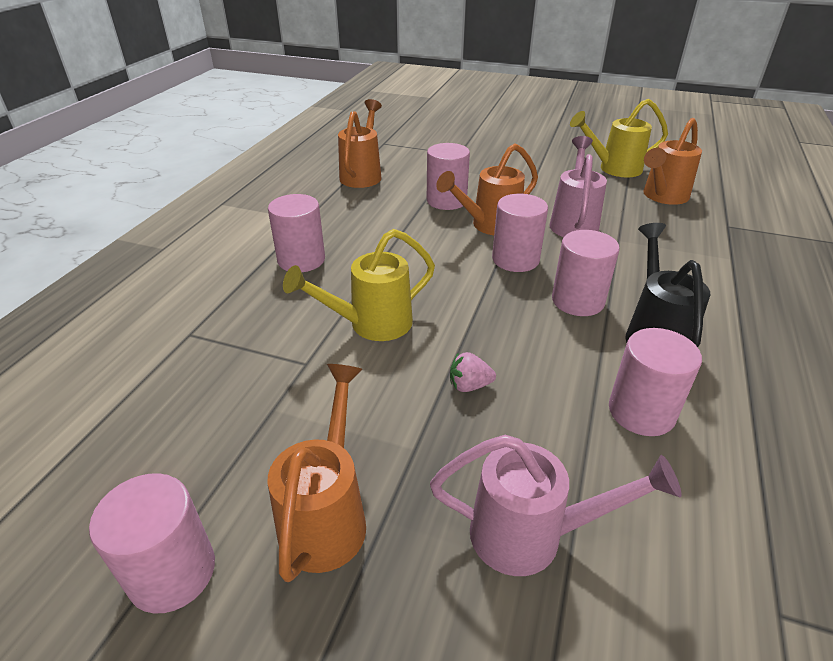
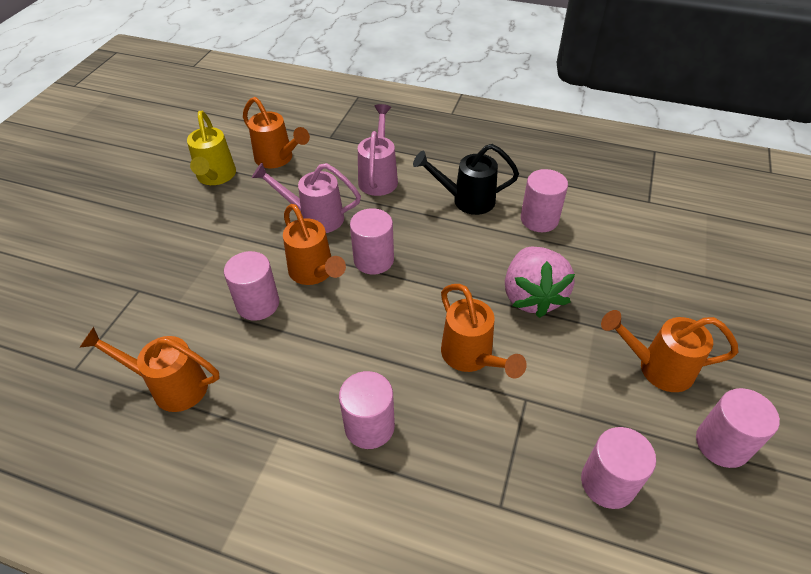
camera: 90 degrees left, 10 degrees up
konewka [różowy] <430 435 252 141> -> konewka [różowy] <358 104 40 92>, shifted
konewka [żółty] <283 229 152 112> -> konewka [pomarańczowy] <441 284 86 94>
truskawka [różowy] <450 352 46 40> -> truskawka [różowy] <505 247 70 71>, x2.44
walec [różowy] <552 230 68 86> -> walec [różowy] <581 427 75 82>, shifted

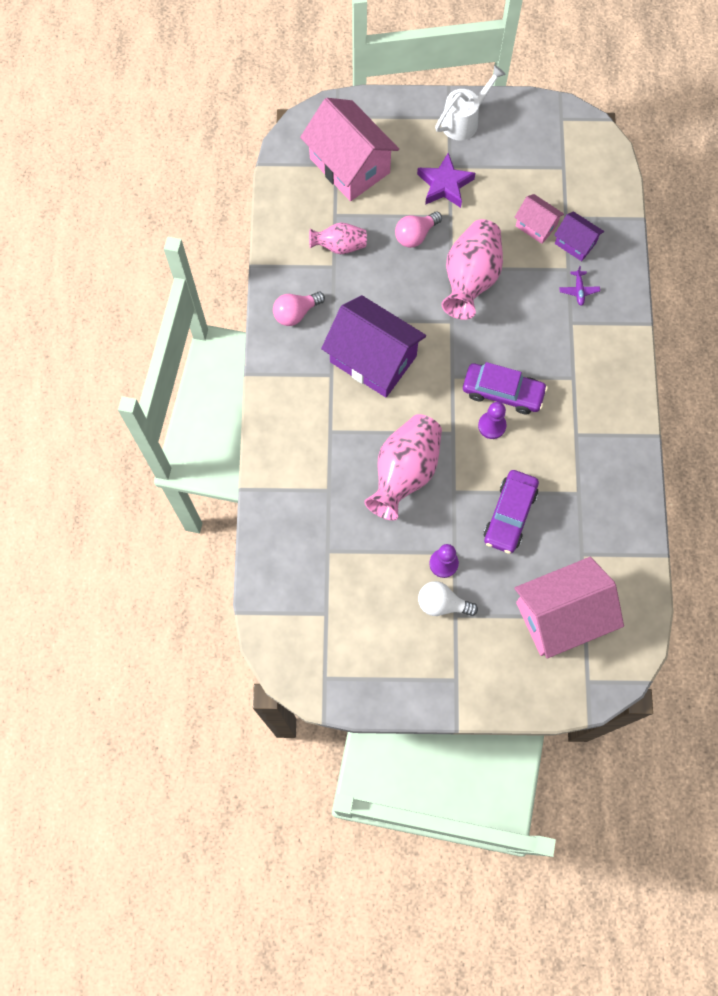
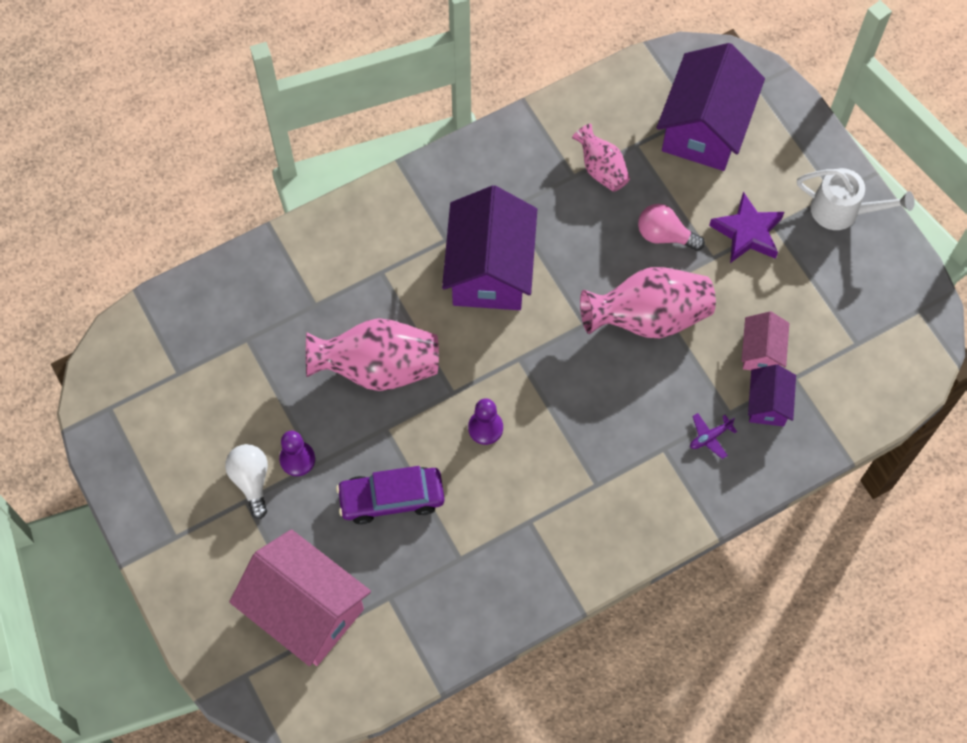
camera: 60 degrees right, 5 degrees down
domek [różowy] <300 98 99 103> -> domek [fioletowy] <657 43 108 128>
żarówka [różowy] <273 292 52 34> -> none
samochód [fioletowy] <463 362 85 52> -> none

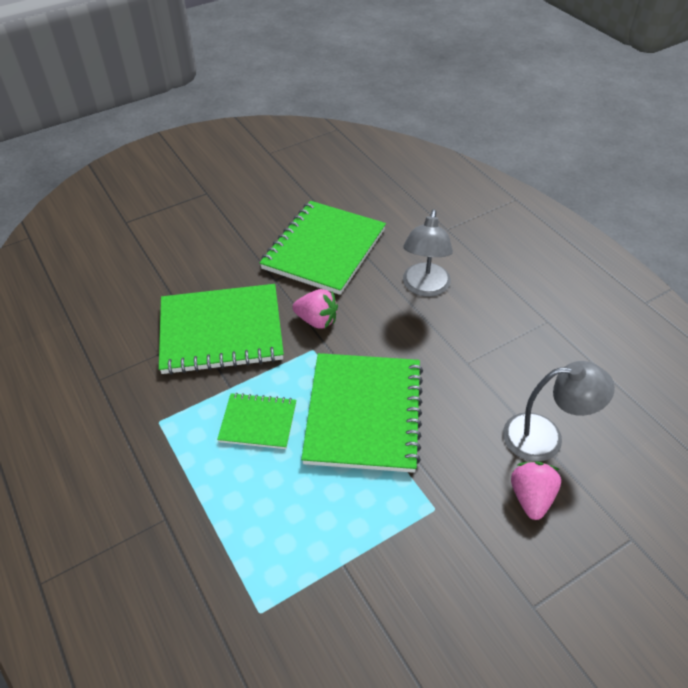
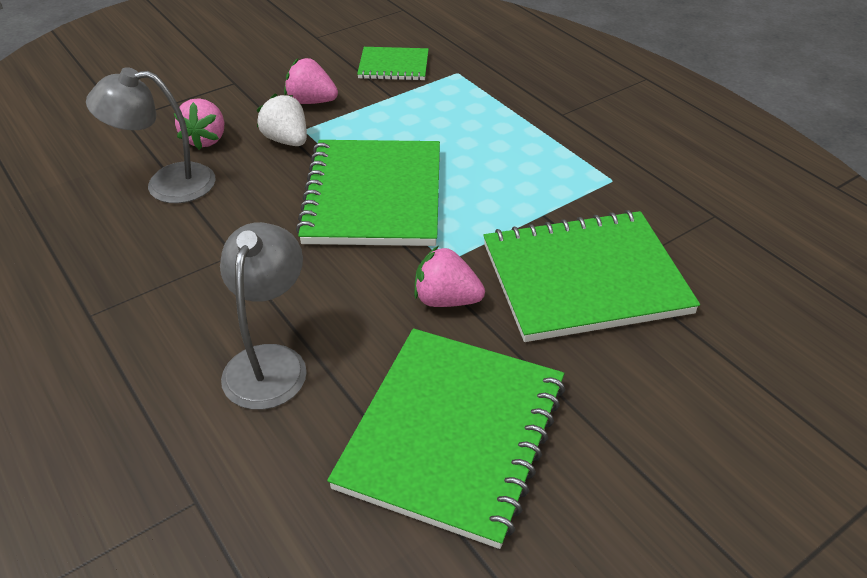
camera: 175 degrees right, 5 degrees down
none -> truskawka [biały] <257 93 50 53>
none -> truskawka [różowy] <284 58 54 46>
zeszyt [zielony] <217 393 79 56> -> zeszyt [zielony] <357 47 72 34>, shifted

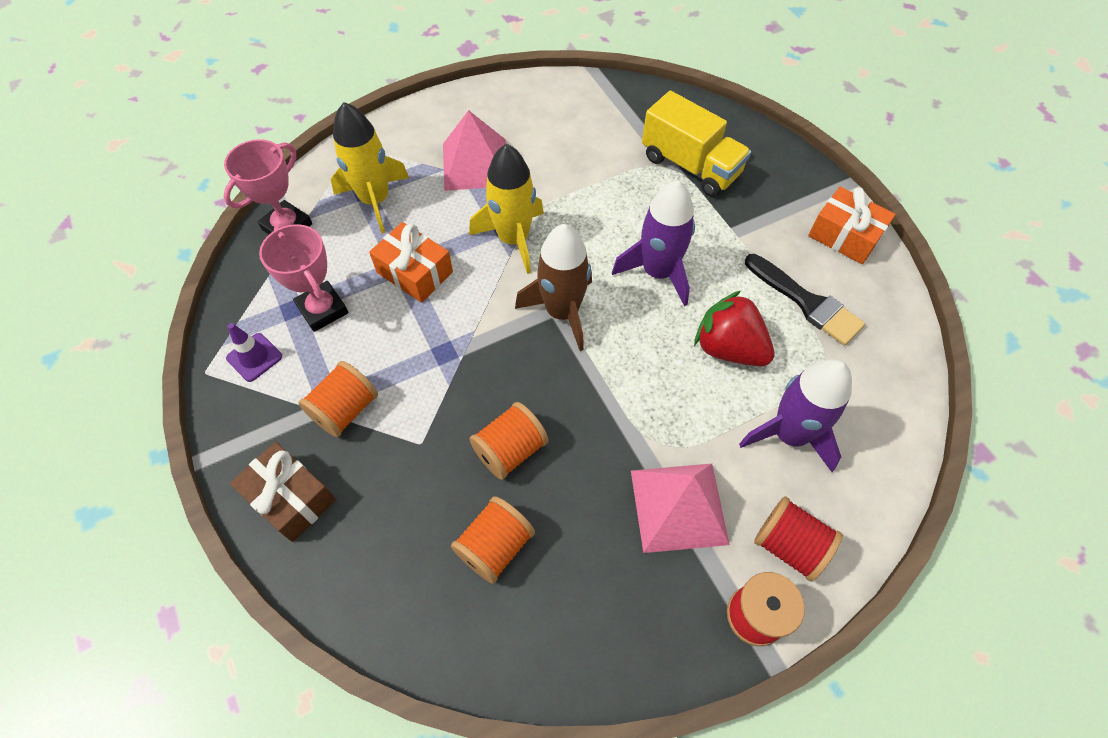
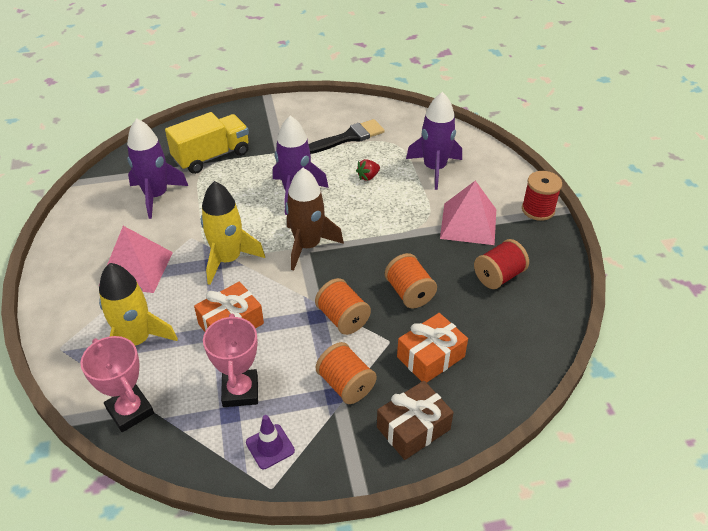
camera: 75 degrees left, 15 degrees down
none -> rakieta [fioletowy] <127 119 61 100>
puchar [różowy] <259 224 89 108> -> puchar [różowy] <203 314 55 93>, 75 degrees counterclockwise
szpulka [pomarańczowy] <451 496 84 88> -> szpulka [pomarańczowy] <315 278 56 57>, shifted
truskawka [czerwony] <694 290 81 76> -> truskawka [czerwony] <356 159 24 22>, x0.49
prezent [pomarańczowy] <808 187 88 77> -> prezent [pomarańczowy] <397 313 71 70>, shifted
szpulka [czerwony] <754 496 89 85> -> szpulka [czerwony] <474 239 55 50>, shifted

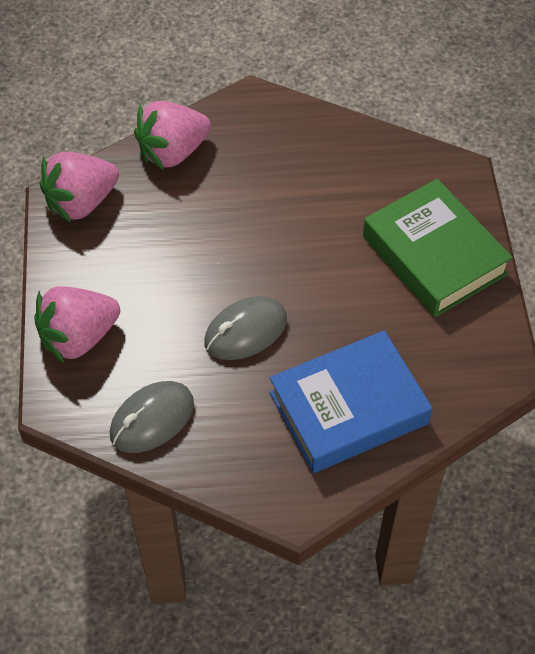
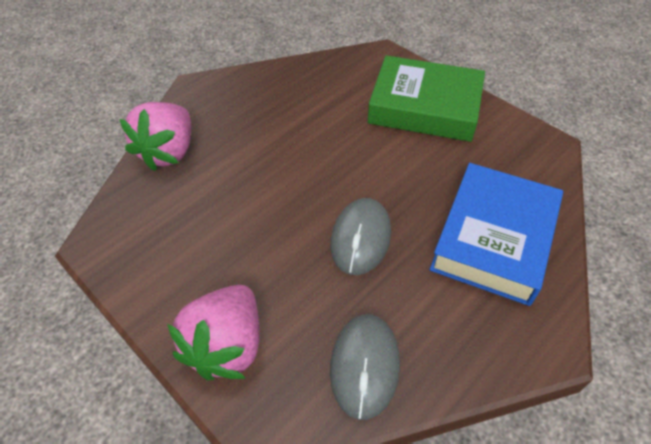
camera: 40 degrees left, 5 degrees down
truskawka [różowy] <40 152 79 71> -> none

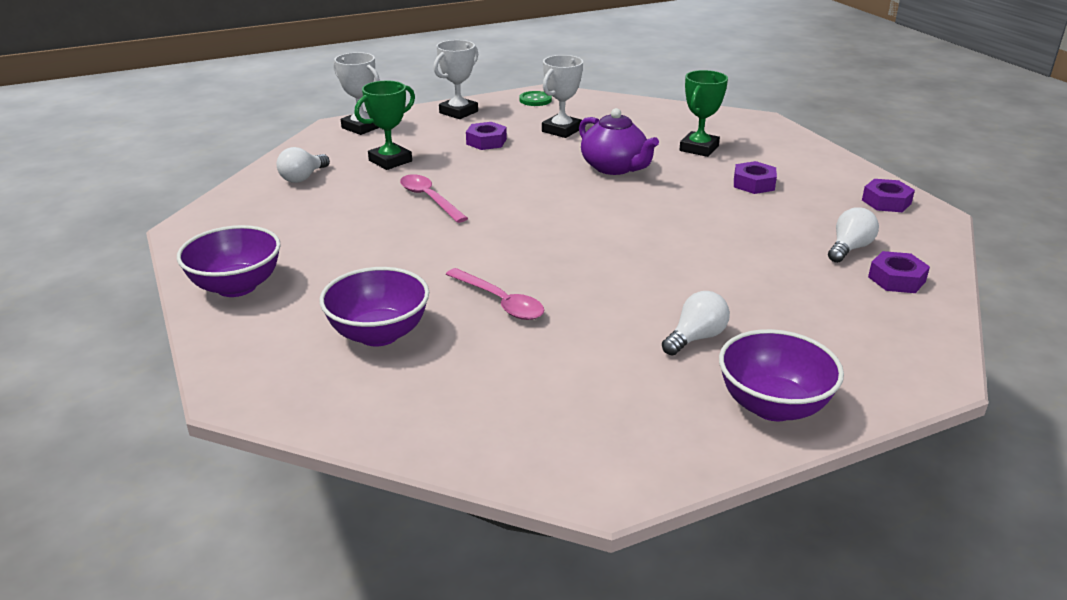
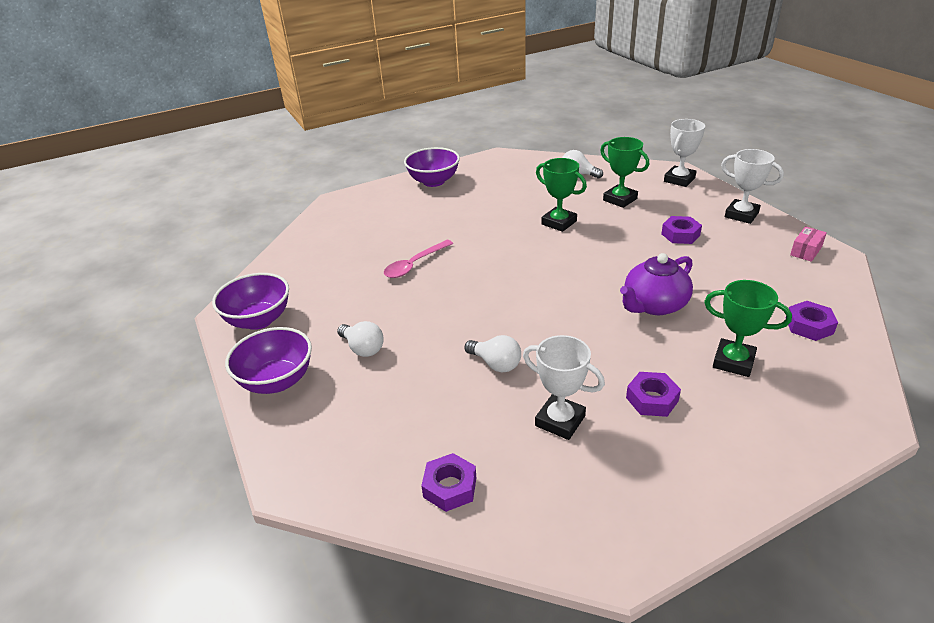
camera: 90 degrees right, 5 degrees up
miska [fioletowy] <319 267 110 79> -> miska [fioletowy] <212 273 77 57>, shifted
żarówka [biały] <828 207 51 56> -> żarówka [biały] <464 335 57 37>, shifted
puchar [biały] <542 55 41 83> -> puchar [biały] <523 335 82 105>, shifted
łyżka [różowy] <400 174 68 49> -> puchar [zielony] <536 158 51 74>
nakrętka [fioletowy] <862 179 53 33> -> nakrętka [fioletowy] <788 301 50 40>, shifted
guzik [zielony] <519 91 33 15> -> pudełko [różowy] <790 227 37 35>

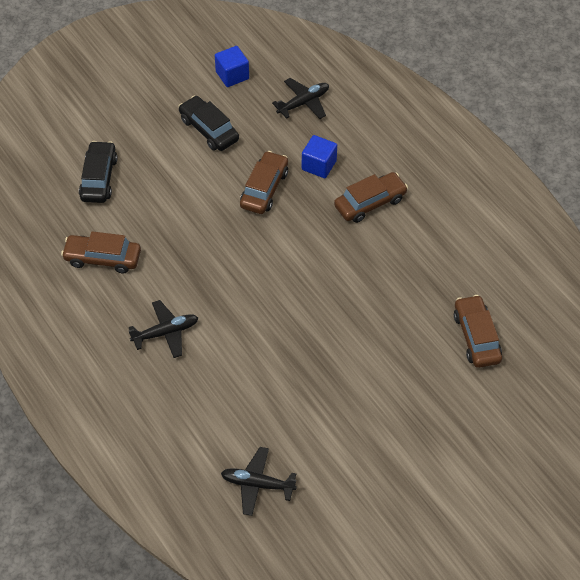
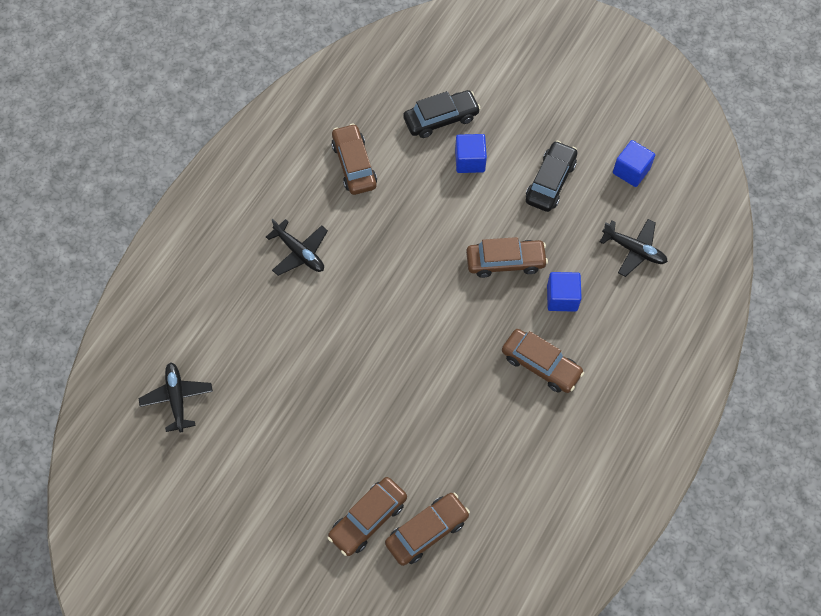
camera: 65 degrees right, 10 degrees up
none -> samochód [brązowy] <328 477 79 79>
none -> sześcian [niebieski] <455 134 32 39>

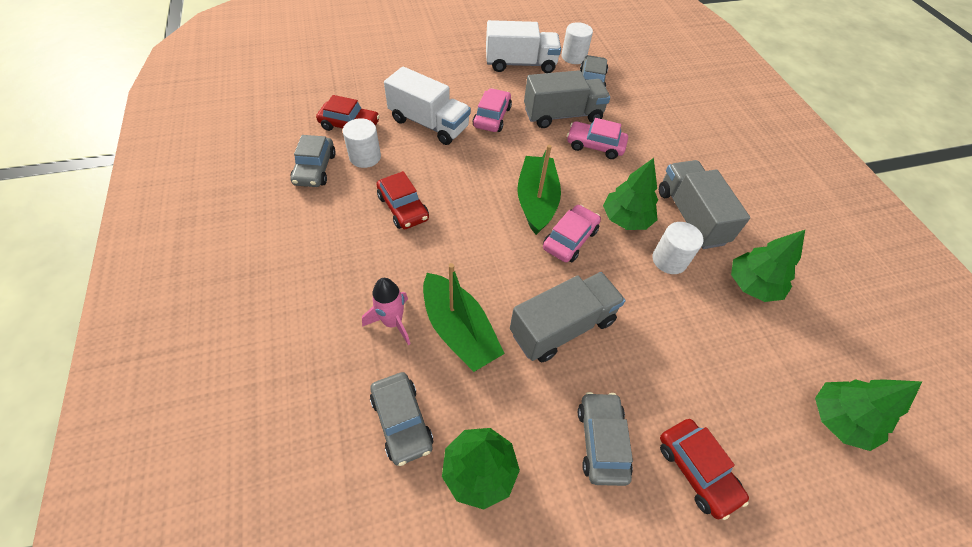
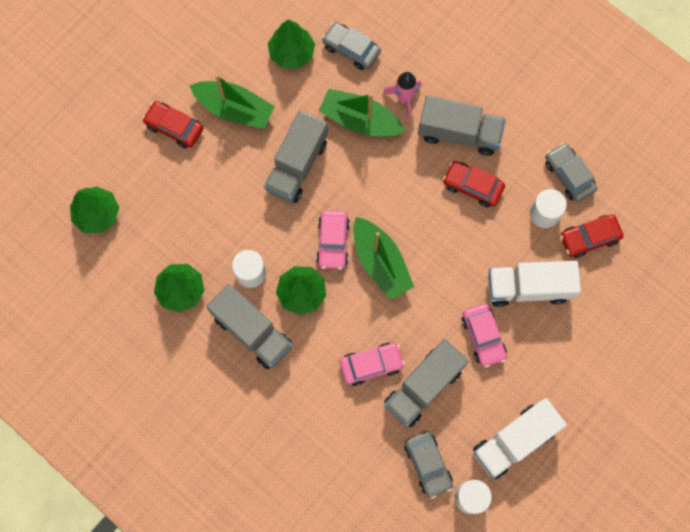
camera: 150 degrees right, 20 degrees up
samochód [szary] <578 392 55 94> -> łódka [zielony] <189 74 86 55>
none -> ciężarówka [szary] <418 95 88 61>

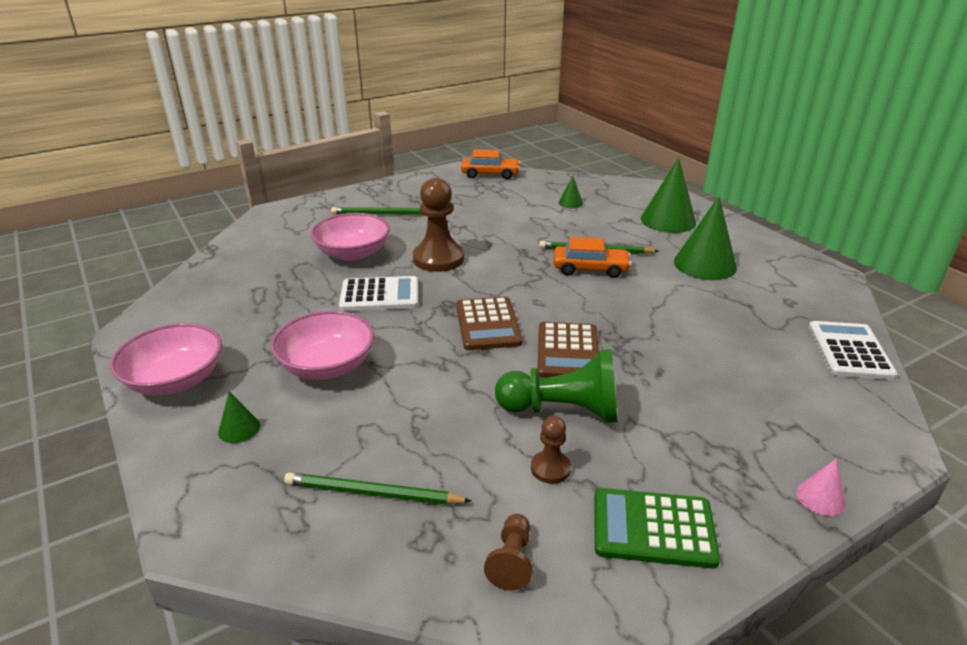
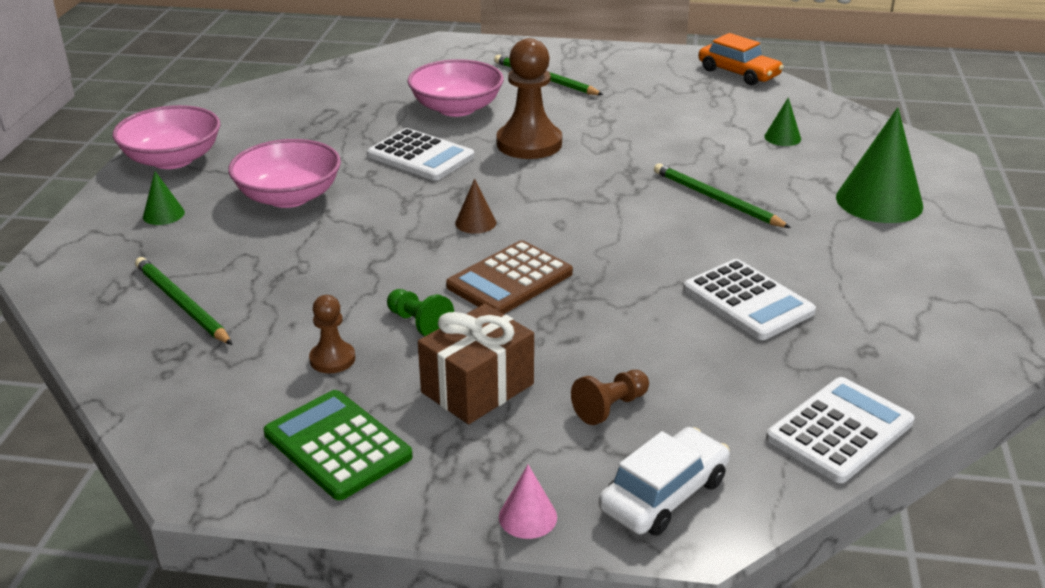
camera: 40 degrees right, 0 degrees up
pionek [zielony] <495 349 122 74> -> pionek [zielony] <387 289 67 47>, x0.51
none -> prezent [brązowy] <418 304 116 120>
kalkulator [brązowy] <456 297 66 53> -> stożek [brązowy] <455 179 41 55>
pionek [brązowy] <484 514 49 76> -> pionek [brązowy] <571 370 78 55>, shifted
none -> samochód [biały] <599 427 131 109>
none -> kalkulator [biały] <683 259 133 81>
samochód [pomarańczowy] <553 237 79 41> -> none
stożek [zielony] <674 196 63 84> -> none

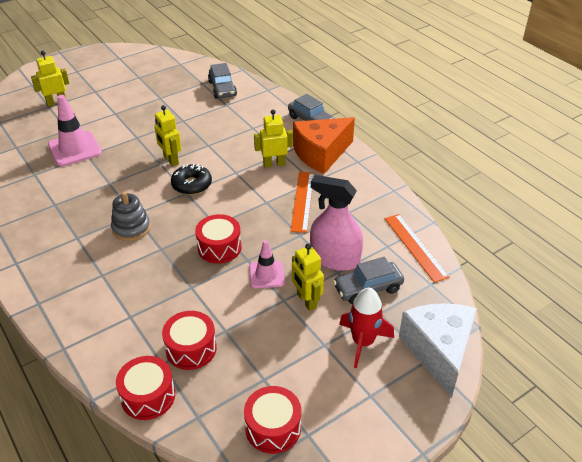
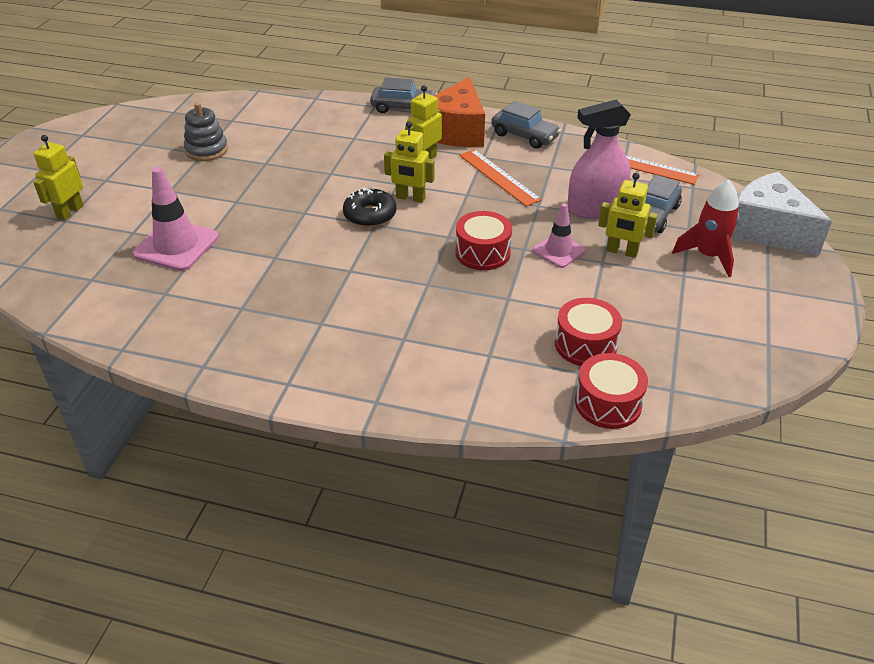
camera: 40 degrees left, 0 degrees up
zabawka nakładanka [szary] <111 191 40 50> -> zabawka nakładanka [szary] <184 102 44 59>, shifted
robot [żółty] <154 105 27 61> -> robot [żółty] <384 121 51 82>, shifted
samochód [szary] <208 63 29 36> -> samochód [szary] <491 101 70 48>, shifted
bęben [czerwony] <244 386 57 68> -> none

